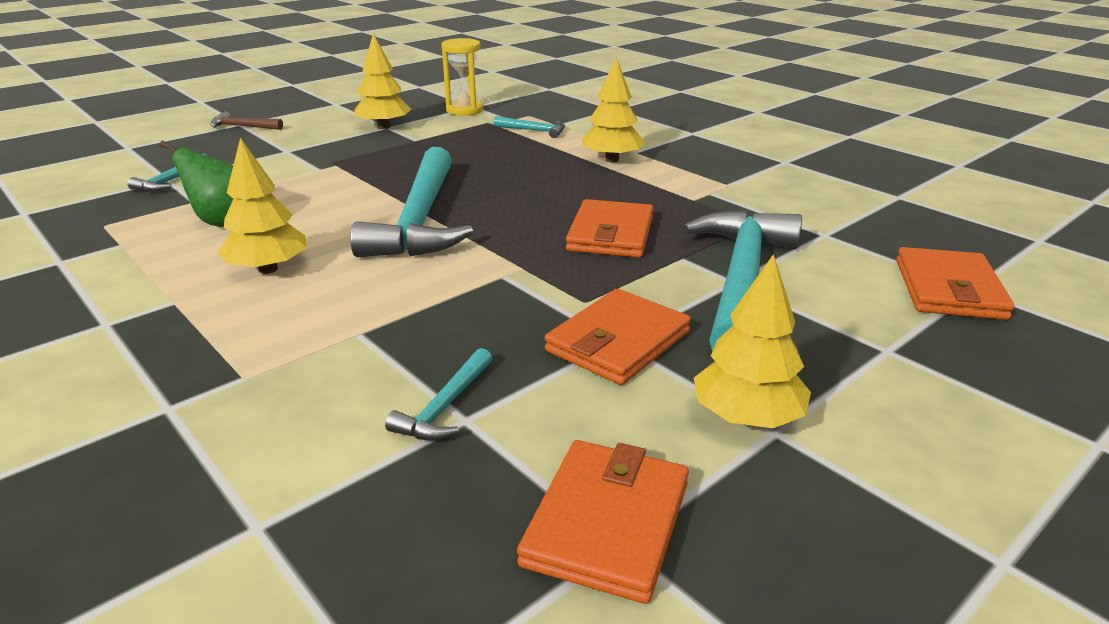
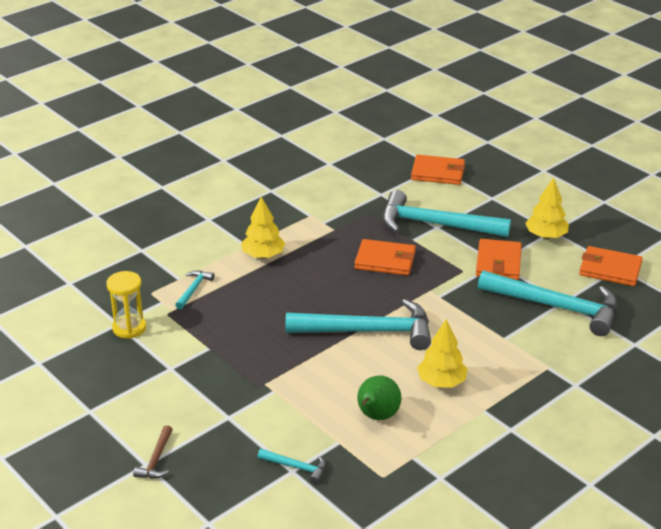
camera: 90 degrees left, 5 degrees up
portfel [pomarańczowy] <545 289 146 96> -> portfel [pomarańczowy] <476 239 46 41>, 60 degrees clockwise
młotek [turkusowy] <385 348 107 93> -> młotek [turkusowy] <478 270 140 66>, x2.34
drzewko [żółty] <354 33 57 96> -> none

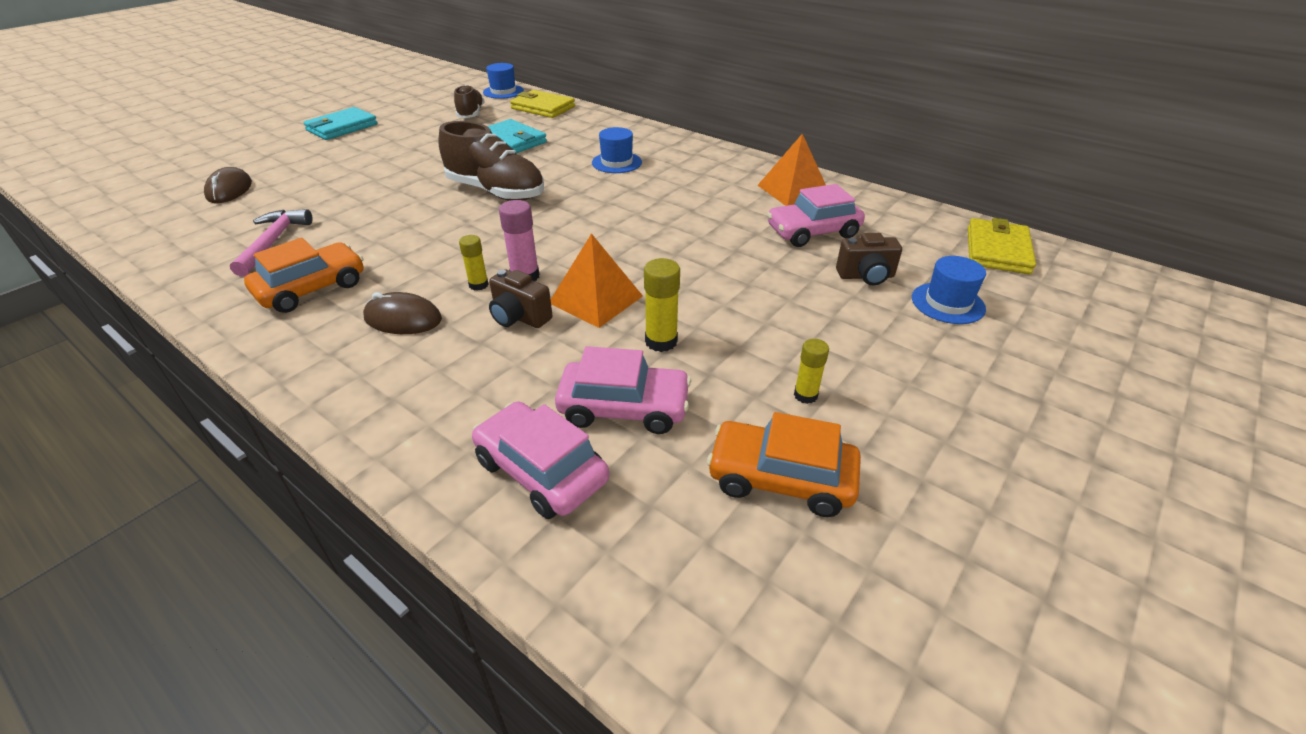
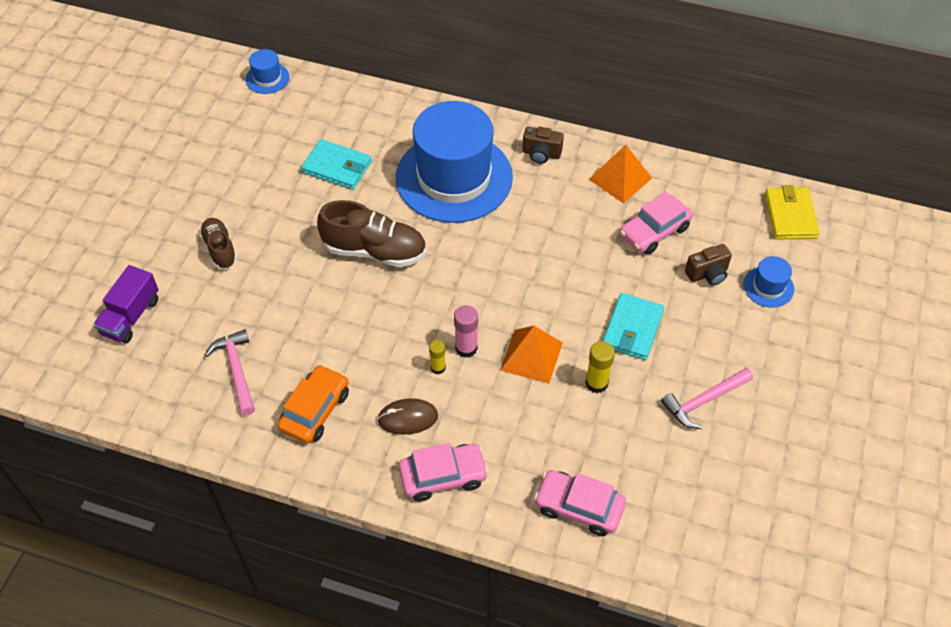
camera: 20 degrees left, 15 degrees up
myszka [brązowy] <204 167 48 36> -> ciężarówka [fioletowy] <93 265 66 78>
but [brązowy] <454 85 30 33> -> but [brązowy] <199 218 38 51>, shifted
kapelusz [niebieski] <592 127 50 46> -> kapelusz [niebieski] <396 101 117 122>, x2.50
samochód [różowy] <555 346 136 88> -> samochód [różowy] <399 443 89 59>, shifted
aparat fotograficzny [brązowy] <489 270 64 58> -> aparat fotograficzny [brązowy] <522 127 42 37>, shifted
portfel [turkusowy] <303 107 75 33> -> portfel [turkusowy] <603 293 61 67>, shifted
klej w sztyfcie [żółty] <794 339 35 65> -> młotek [różowy] <661 368 92 61>
portfel [żółty] <510 90 65 28> -> none
samochód [pomarańczowy] <707 412 154 105> -> none

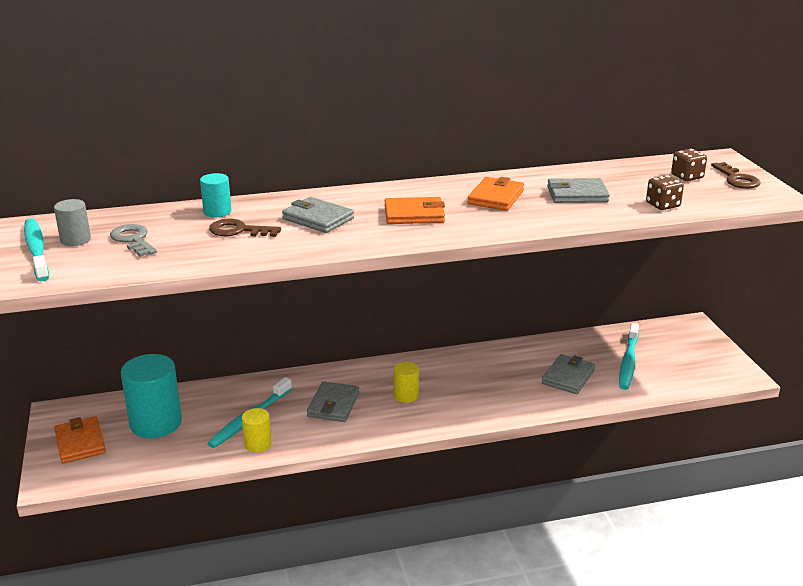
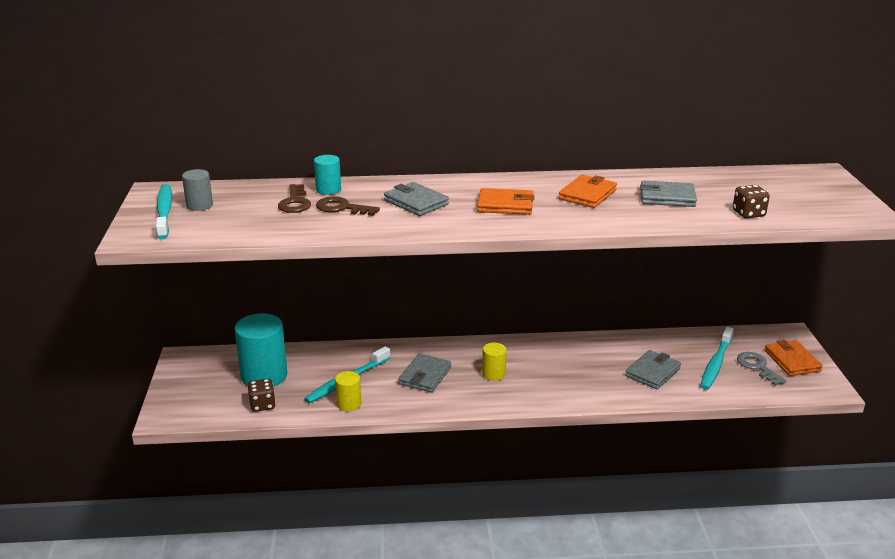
camera: 10 degrees right, 0 degrees up
kostka do gry [brązowy] <671 149 36 32> -> kostka do gry [brązowy] <247 379 29 33>, shifted
klucz [brązowy] <711 162 50 27> -> klucz [brązowy] <278 184 33 29>, shifted
klucz [szary] <110 224 47 33> -> klucz [szary] <737 352 49 34>, shifted
portfel [pomarańczowy] <54 416 52 48> -> portfel [pomarańczowy] <765 340 58 36>, shifted

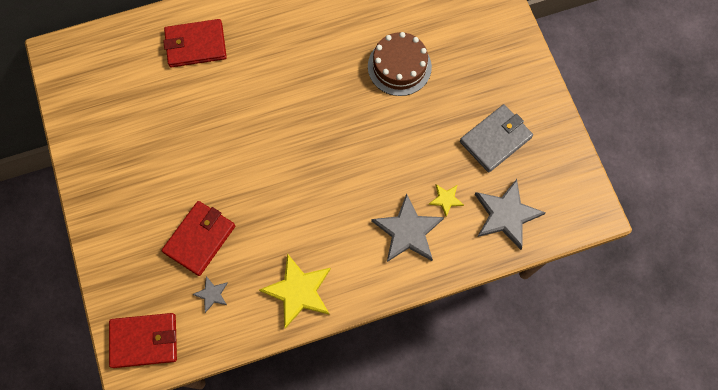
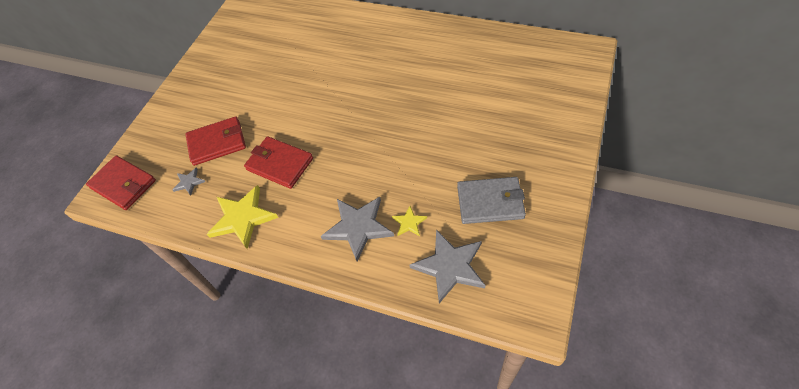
camera: 45 degrees right, 15 degrees down
portfel [czerwony] <163 19 64 48> -> portfel [czerwony] <244 136 69 53>, shifted
tort [brązowy] <368 32 64 64> -> none

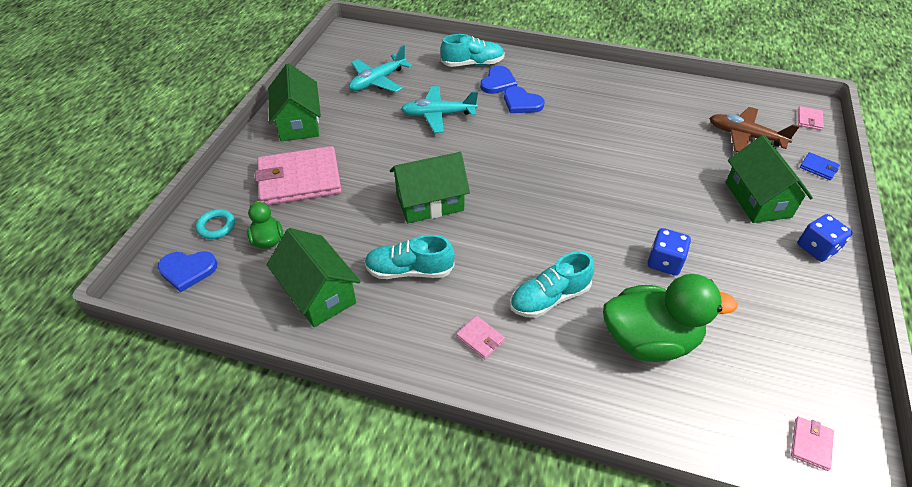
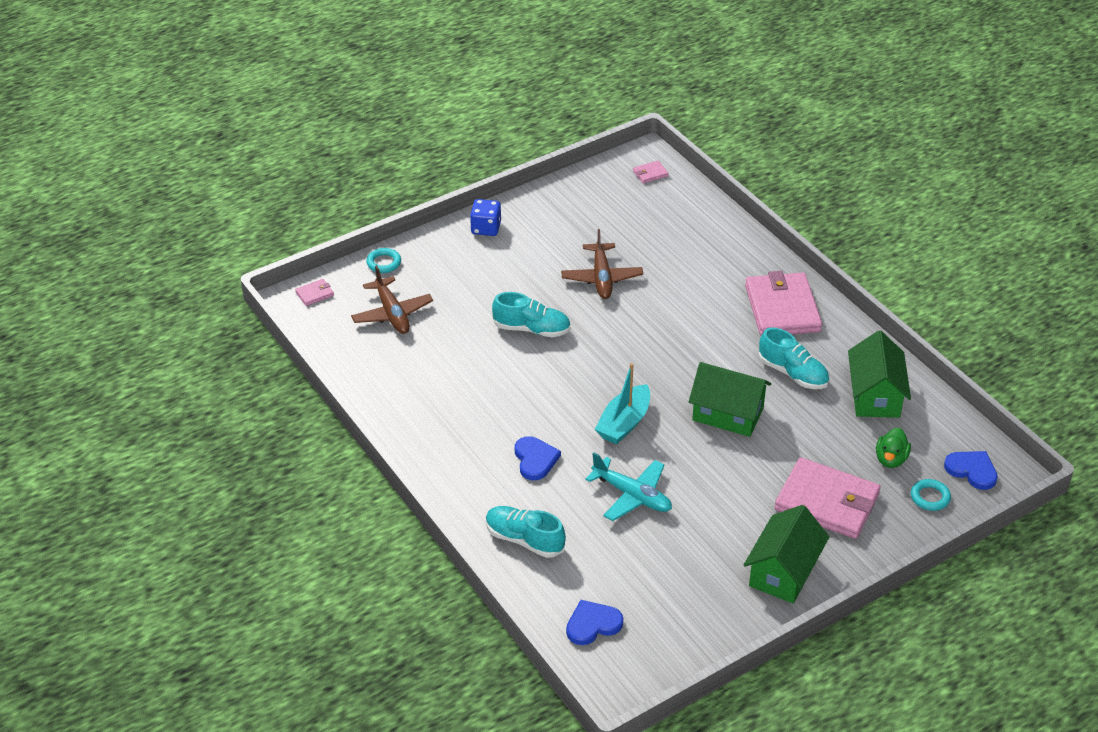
camera: 140 degrees left, 5 degrees down
portfel [niebieski] <800 152 40 28> -> pierścień [turkusowy] <366 248 35 25>
but [turkusowy] <510 252 84 66> -> but [turkusowy] <492 292 79 45>, shifted
kostka do gry [niebieski] <648 228 43 48> -> samolot [brązowy] <561 229 82 70>
serce [niebieski] <480 66 37 28> -> serce [niebieski] <566 600 57 45>, shifted
none -> łódka [turkusowy] <595 363 55 82>
portfel [różowy] <456 316 49 43> -> portfel [różowy] <745 271 77 65>, x2.47
samolot [turkusowy] <349 45 63 47> -> none
kaczka [zielony] <603 274 135 88> -> none
domek [zielony] <726 135 87 88> -> none

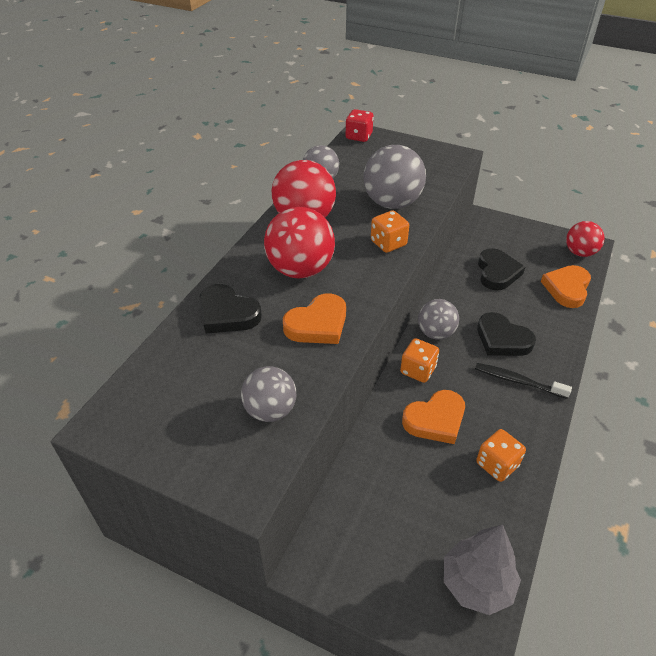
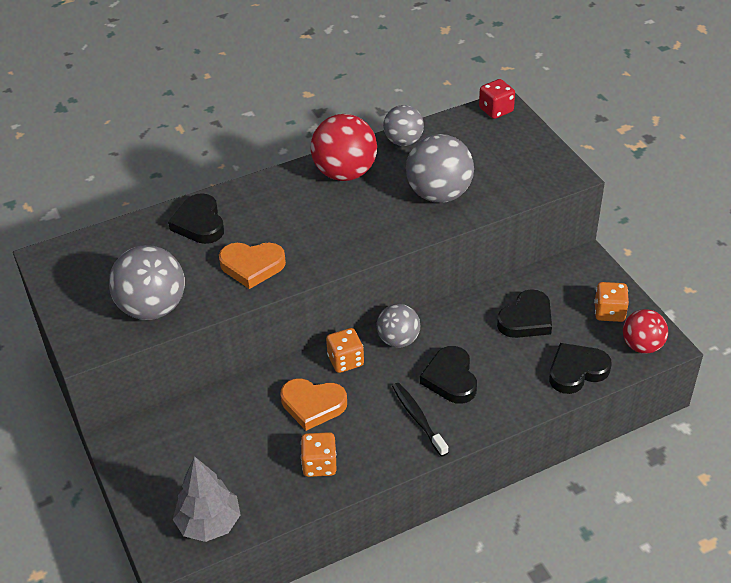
camera: 40 degrees right, 0 degrees up
piłka [szary] <241 366 55 56> -> piłka [szary] <109 245 76 75>, x1.58
serce [pomarańczowy] <541 265 50 43> -> serce [czarny] <549 343 63 51>
kostka do gry [pomarańczowy] <371 210 38 43> -> kostka do gry [pomarańczowy] <594 282 35 40>, shifted
piłka [czerwony] <264 207 71 72> -> none

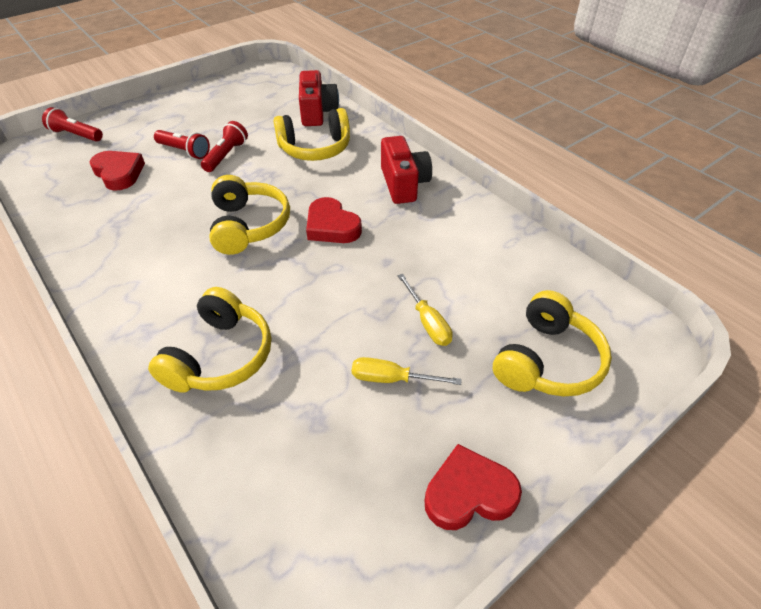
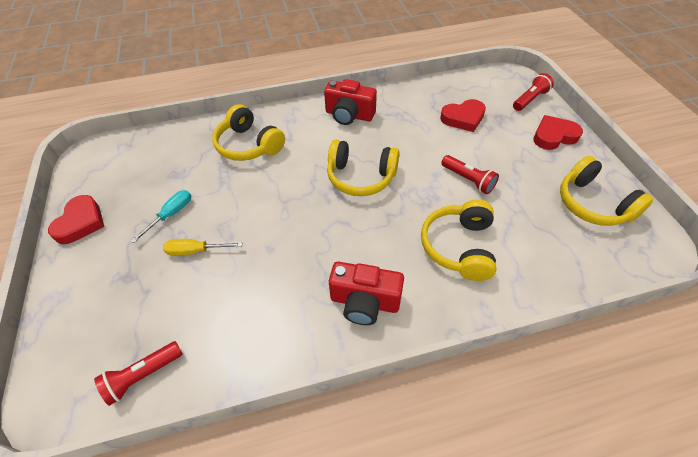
camera: 115 degrees right, 5 degrees up
latarka [czerwony] <154 130 56 29> -> latarka [czerwony] <94 341 88 65>, shifted
śrubokręt [żółty] <352 357 110 28> -> śrubokręt [turkusowy] <131 190 60 53>
aparat fotograficzny [czerwony] <299 70 40 56> -> aparat fotograficzny [czerwony] <324 79 53 46>, shifted
serce [czerwony] <306 197 56 46> -> serce [czerwony] <533 115 50 35>, shifted
słuchawki [żółty] <493 290 119 106> -> słuchawki [żółty] <560 156 93 70>, shifted

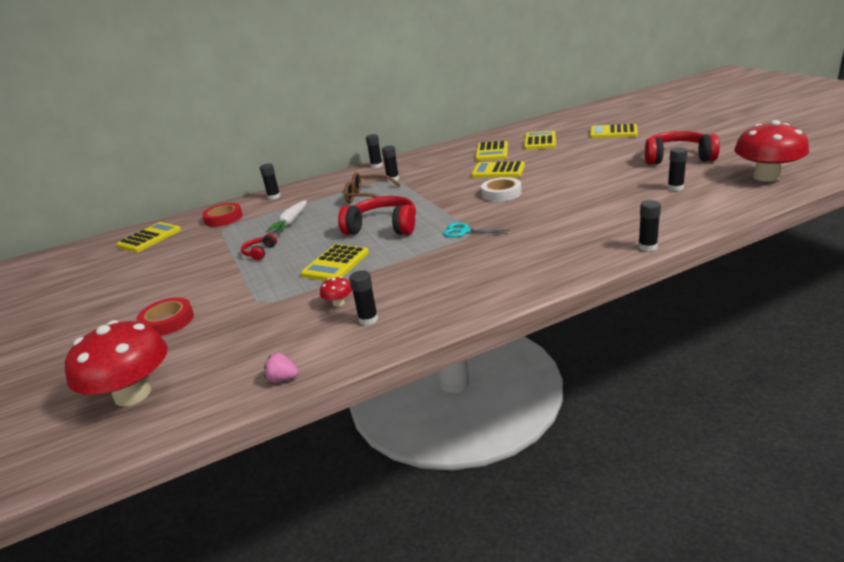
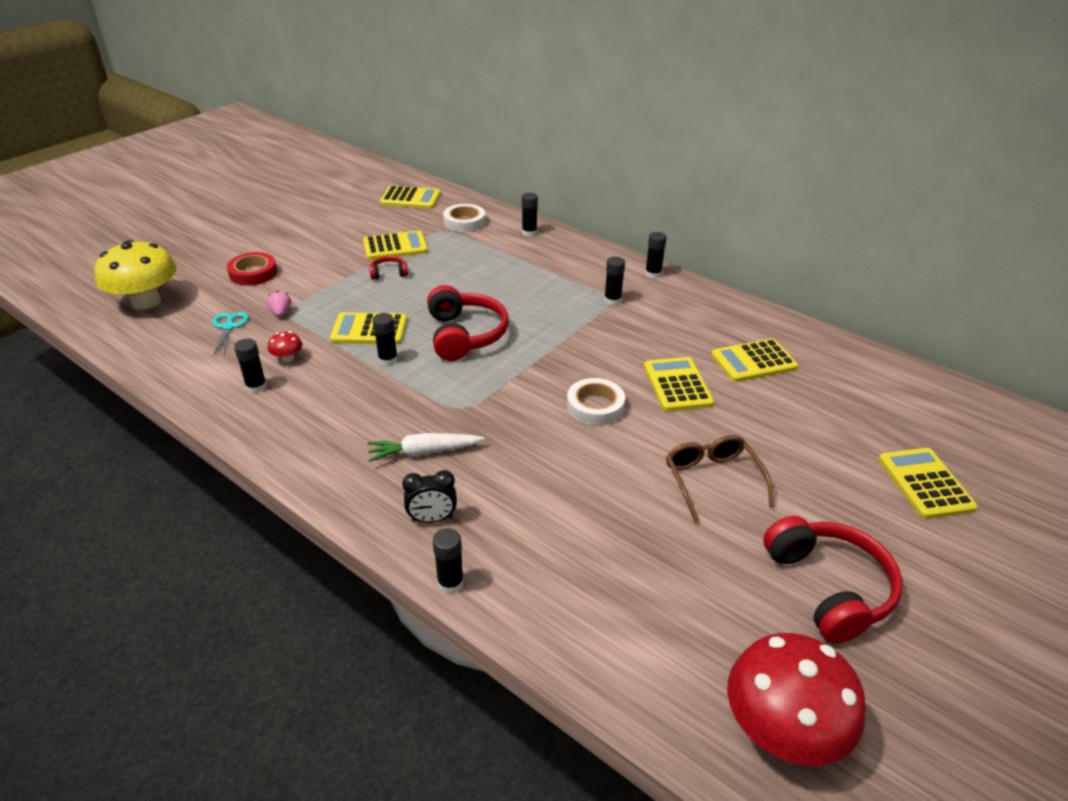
camera: 60 degrees right, 10 degrees up
grzyb [czerwony] <65 320 103 86> -> grzyb [żółty] <94 240 82 70>
nożyczki [turkusowy] <443 222 66 16> -> nożyczki [turkusowy] <212 312 37 44>, shifted
truskawka [różowy] <264 353 35 29> -> truskawka [różowy] <267 291 24 26>, shifted
kalkulator [żółty] <524 131 32 19> -> kalkulator [żółty] <363 231 65 29>, shifted
marchewka [biały] <266 200 41 32> -> marchewka [biały] <368 433 117 29>, shifted
klej w sztyfcie [czarny] <667 147 21 44> -> klej w sztyfcie [czarny] <373 313 25 53>, shifted
none -> budzik [czarny] <402 470 55 53>
taśma klejąca [czerwony] <202 203 41 24> -> taśma klejąca [biały] <443 204 43 28>
okulary [brązowy] <344 172 57 31> -> okulary [brązowy] <666 435 109 88>, shifted

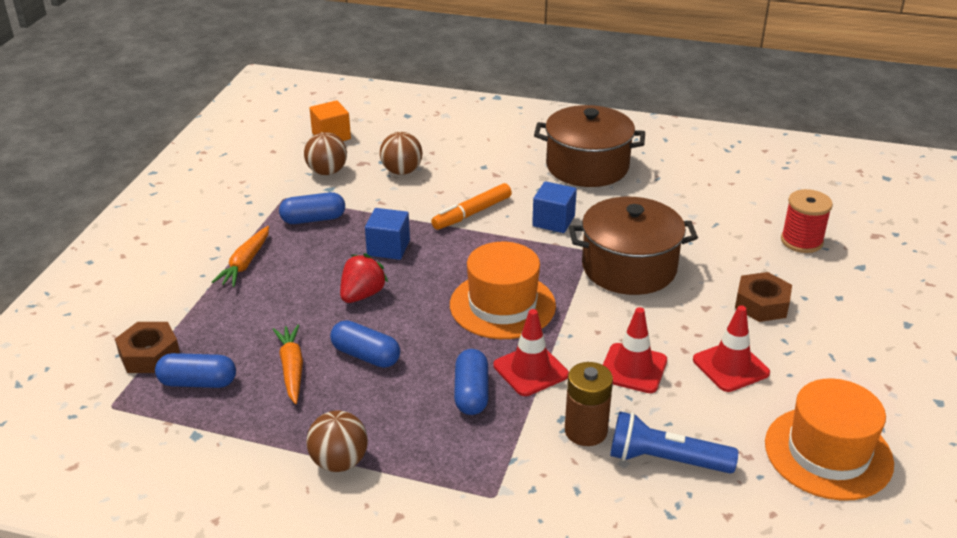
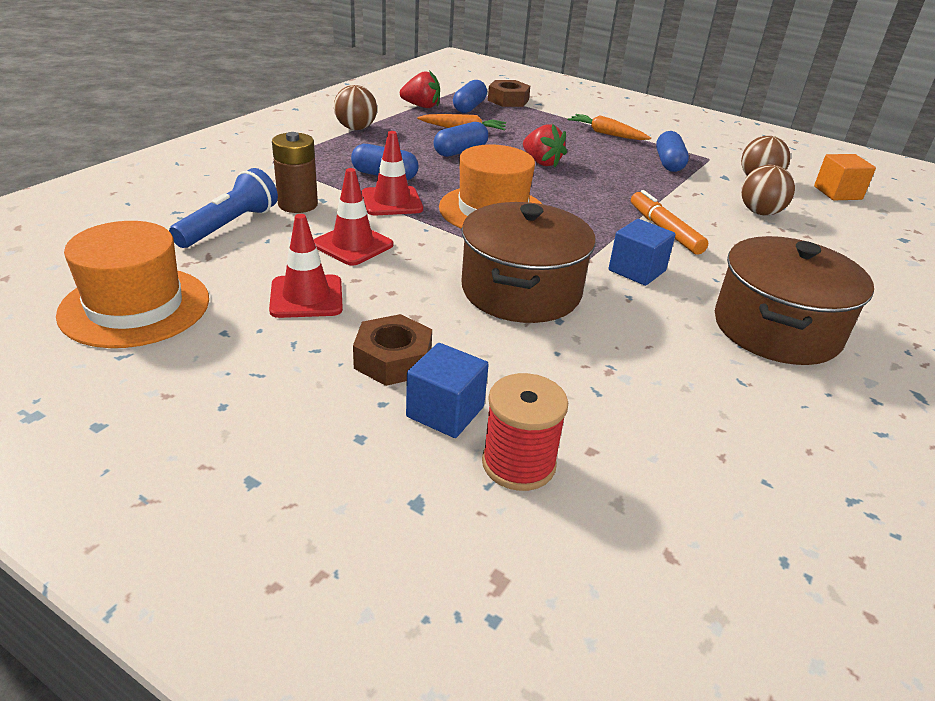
camera: 105 degrees right, 0 degrees up
none -> truskawka [czerwony] <400 70 40 38>
sześcian [niebieski] <365 208 45 52> -> sześcian [niebieski] <406 343 83 95>, shifted

